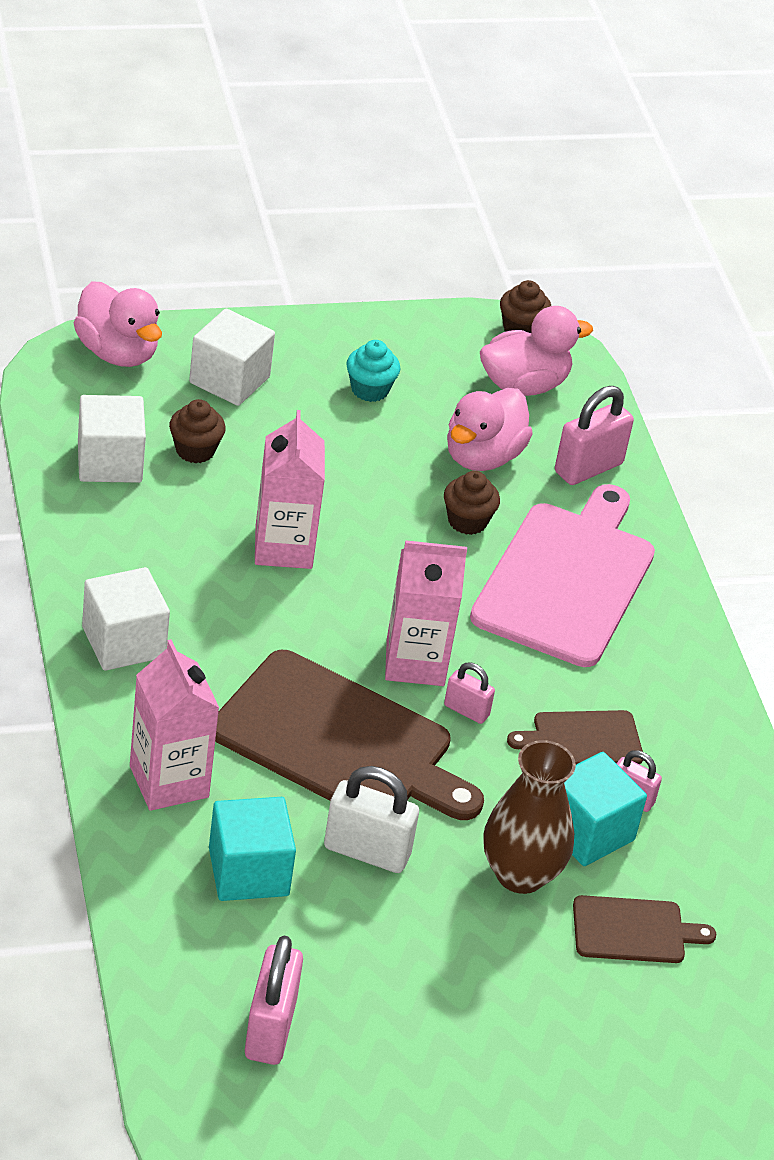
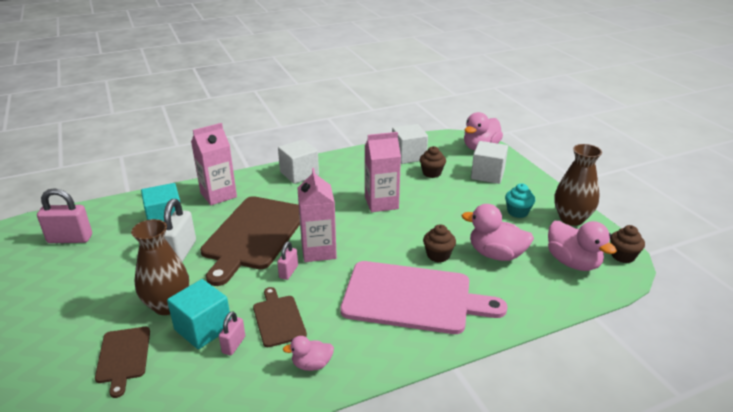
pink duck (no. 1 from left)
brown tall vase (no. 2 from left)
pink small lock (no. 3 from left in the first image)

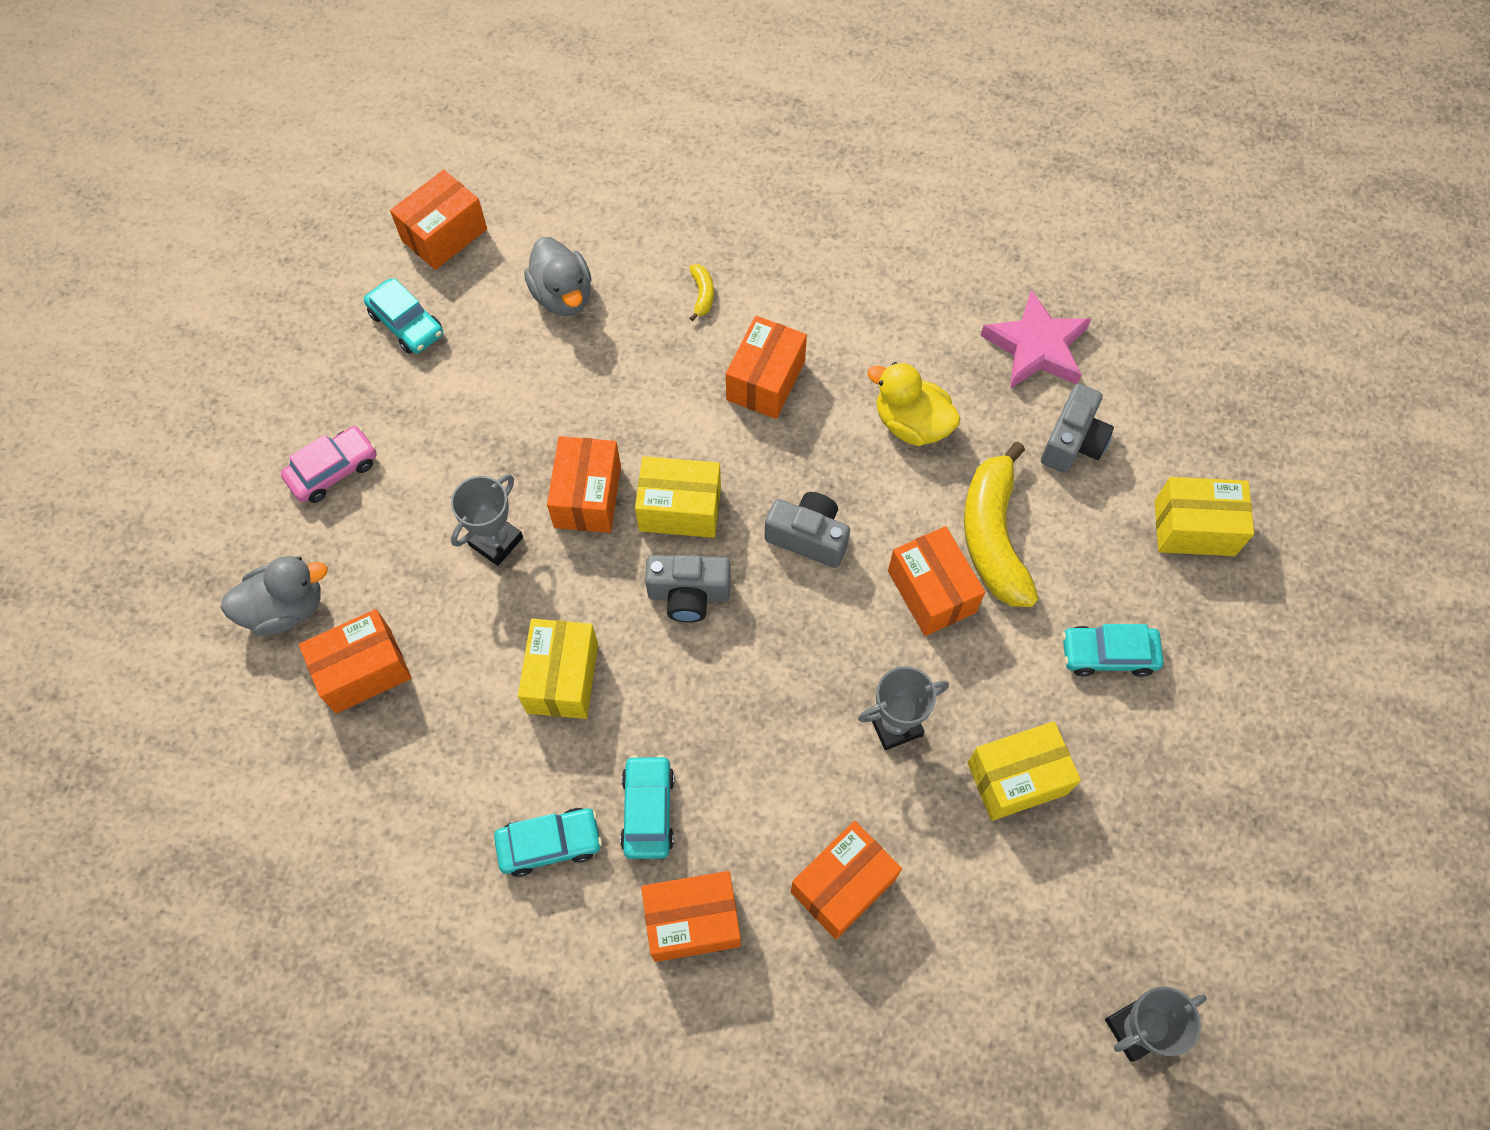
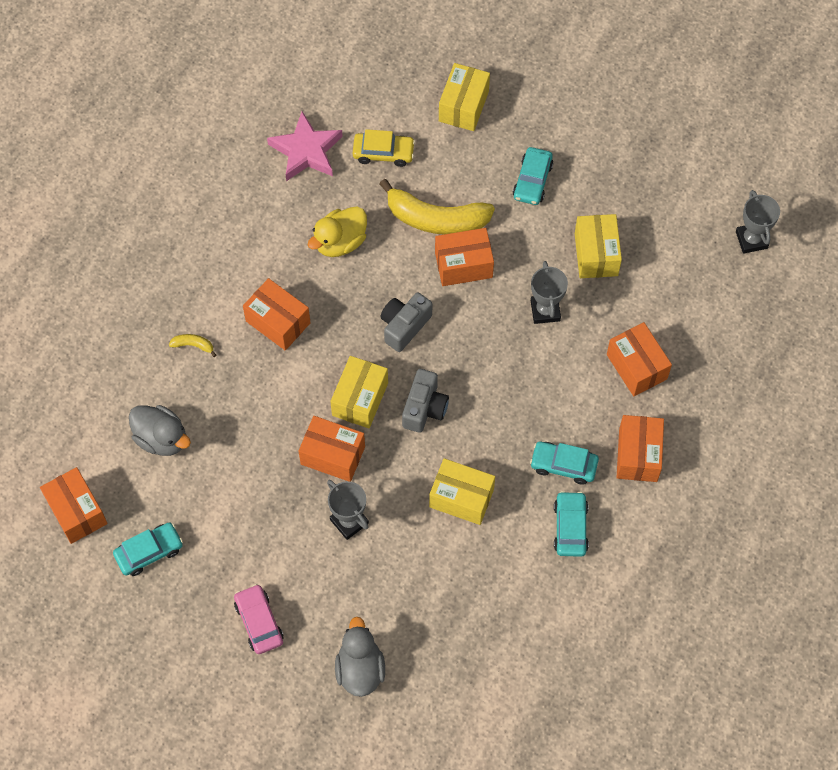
gray duck (no. 1 from left)
yellow automobile
orange-coloured parcel (no. 1 from left in the first image)

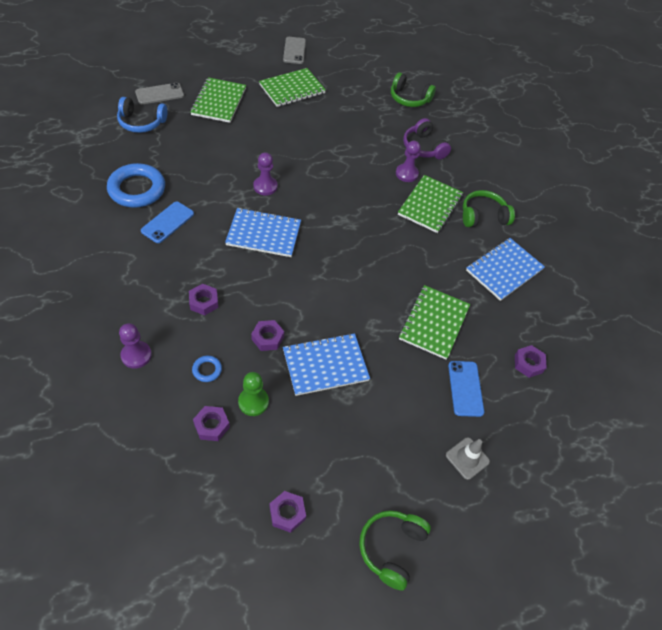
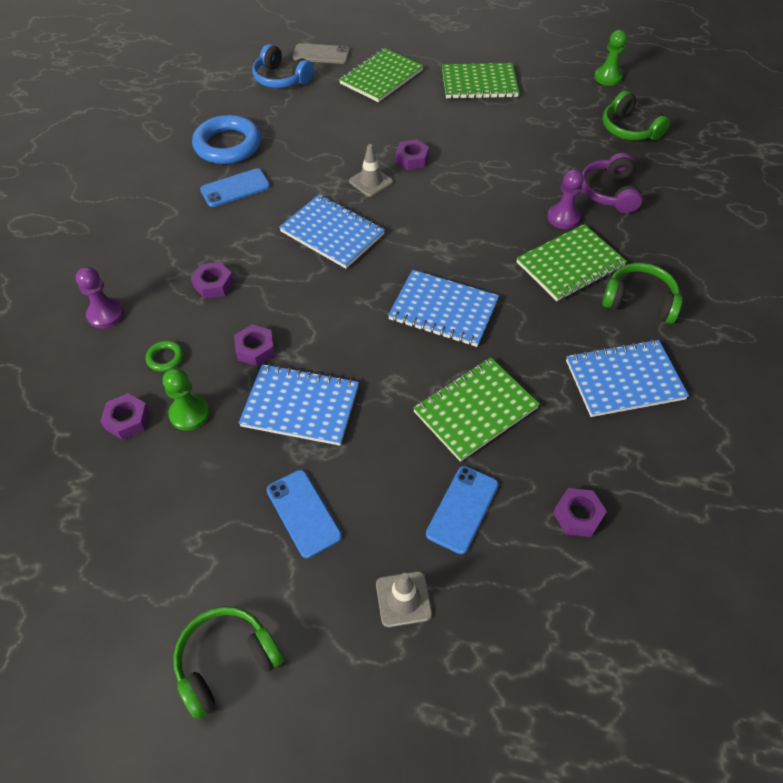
leaf-green hoop
cobalt mobile phone (no. 2 from left)
gray traffic cone (no. 1 from left)
cobalt notepad (no. 3 from left)
royal purple nut (no. 4 from left)
leaf-green game pawn (no. 2 from left)
gray mobile phone (no. 2 from left in the first image)

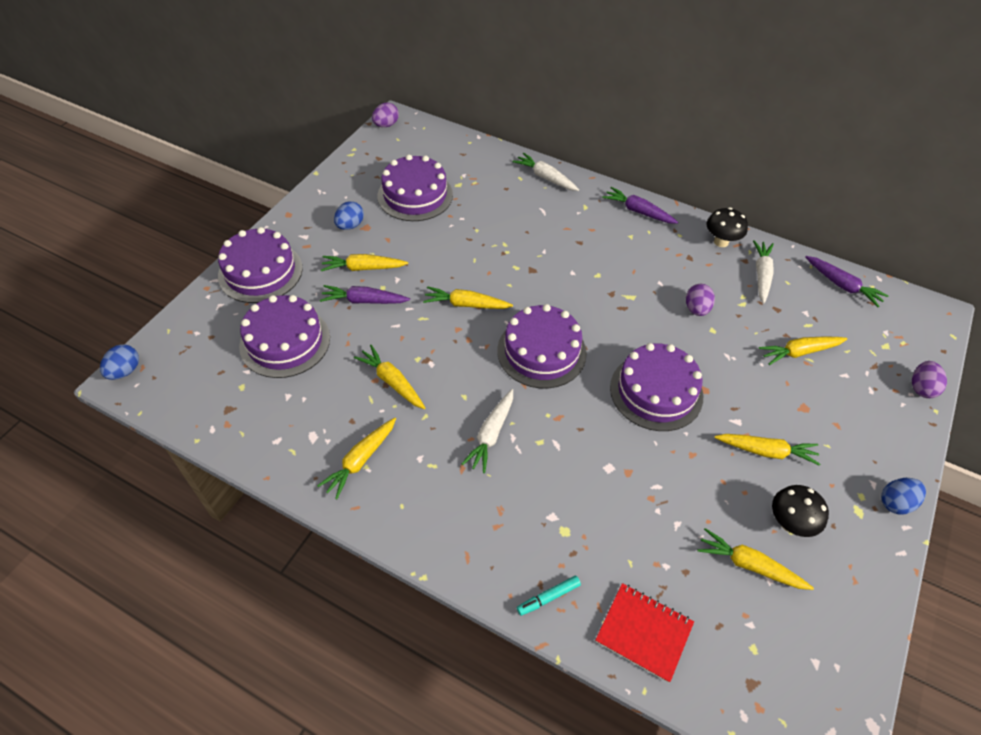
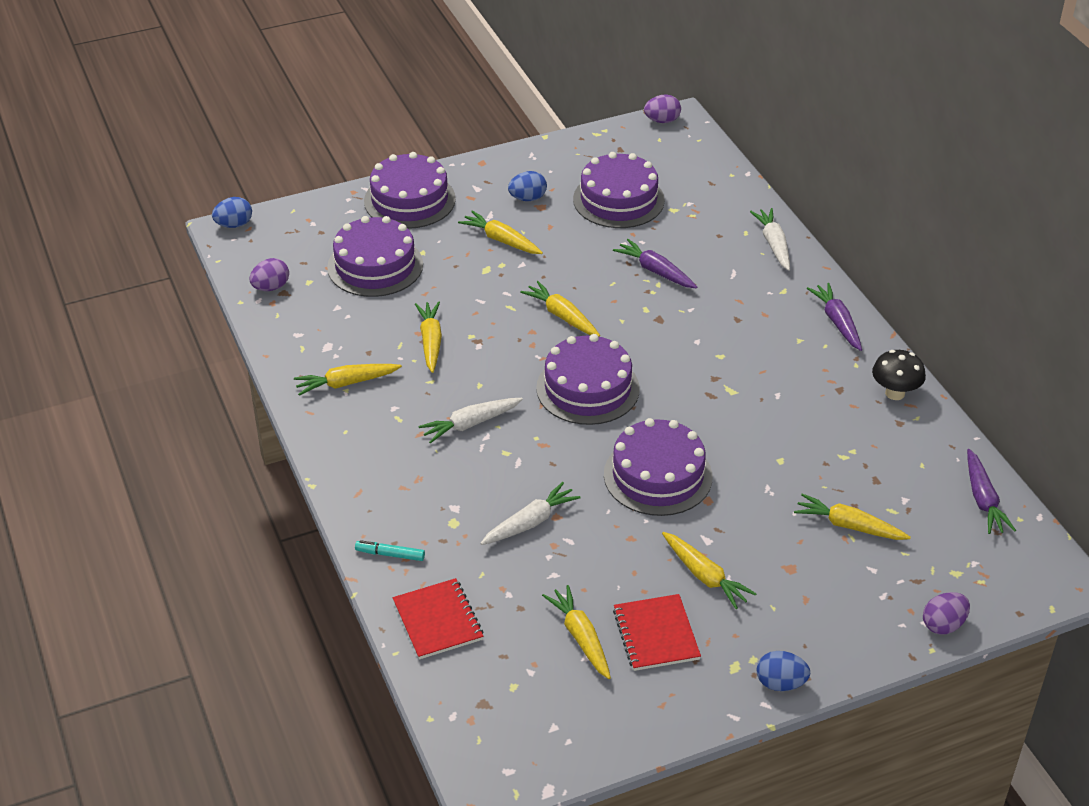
royal purple egg (no. 1 from left)
white root vegetable (no. 2 from left)
royal purple root vegetable (no. 1 from left)
scarlet notepad (no. 2 from left)

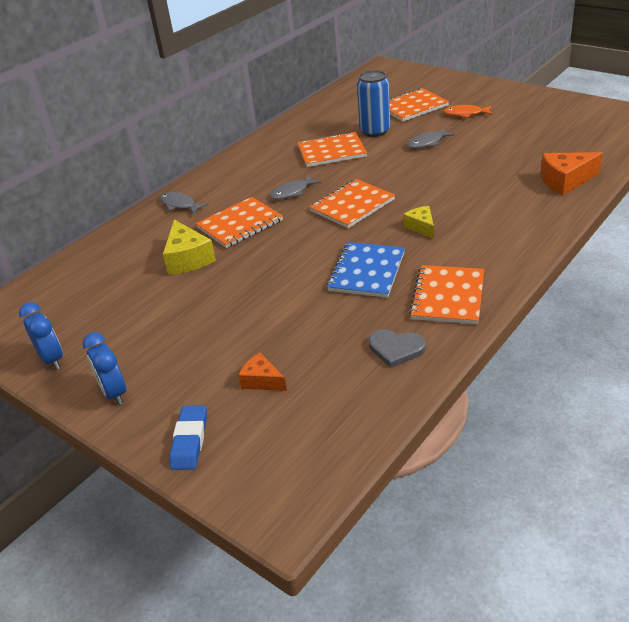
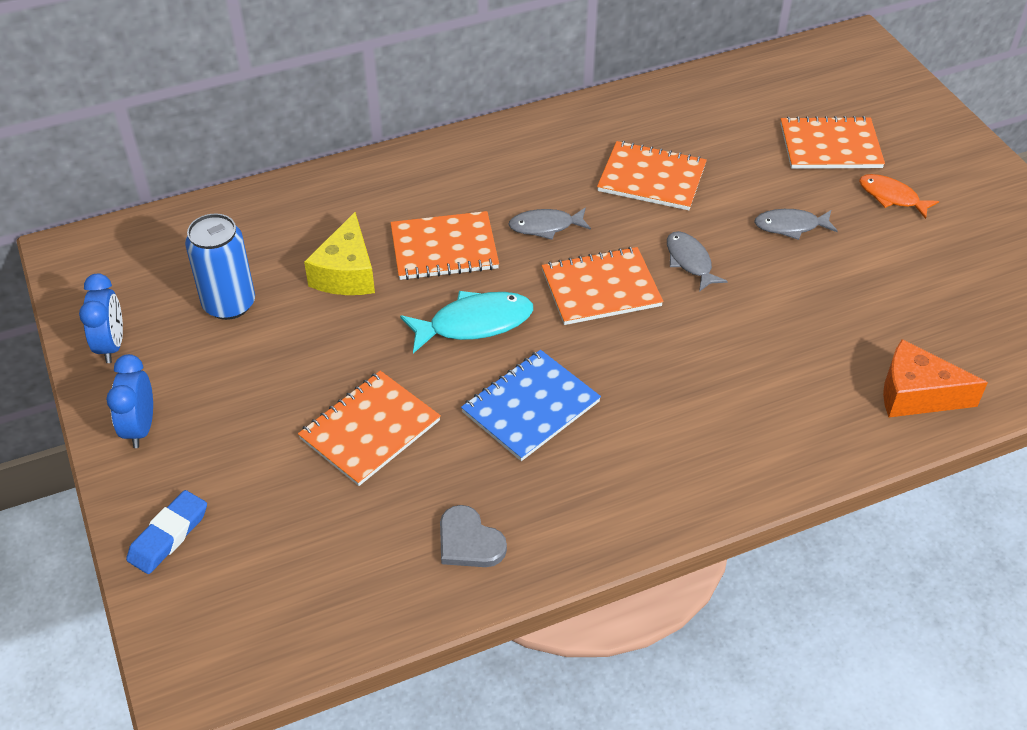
cobalt tin
orange-coloured notepad (no. 1 from left)
aqua fish
gray fish (no. 2 from left)
orange-coloured cheese wedge (no. 1 from left in the first image)
yellow cheese wedge (no. 2 from left in the first image)

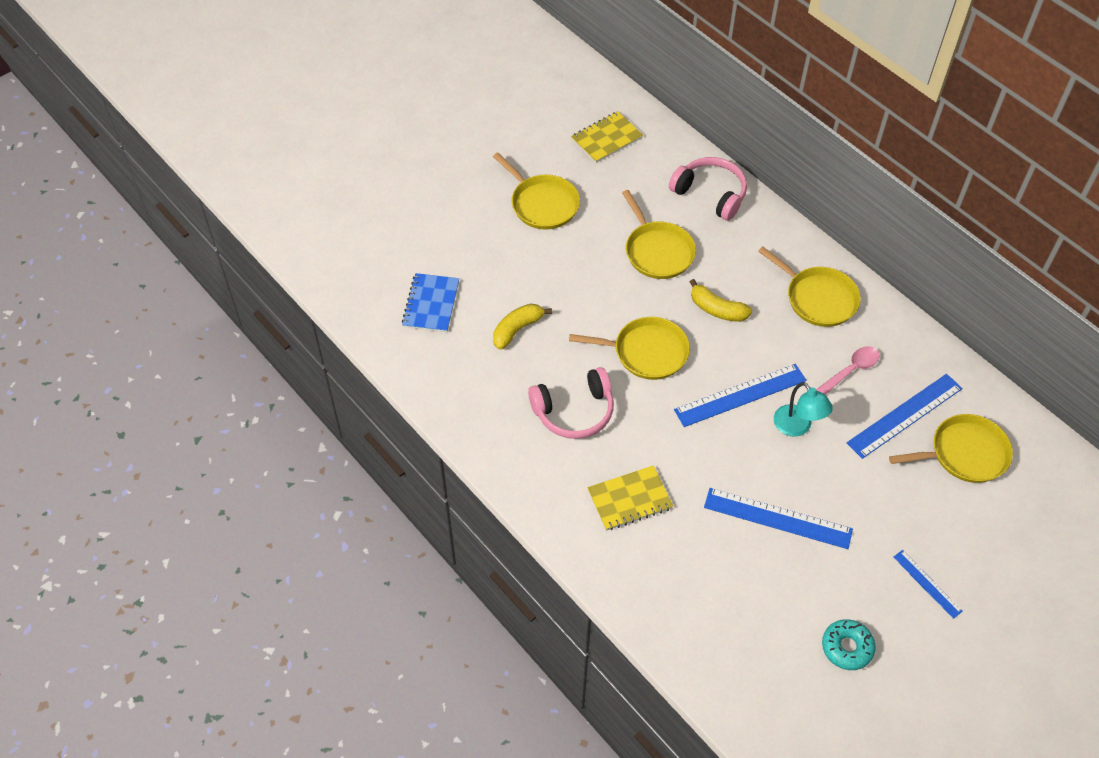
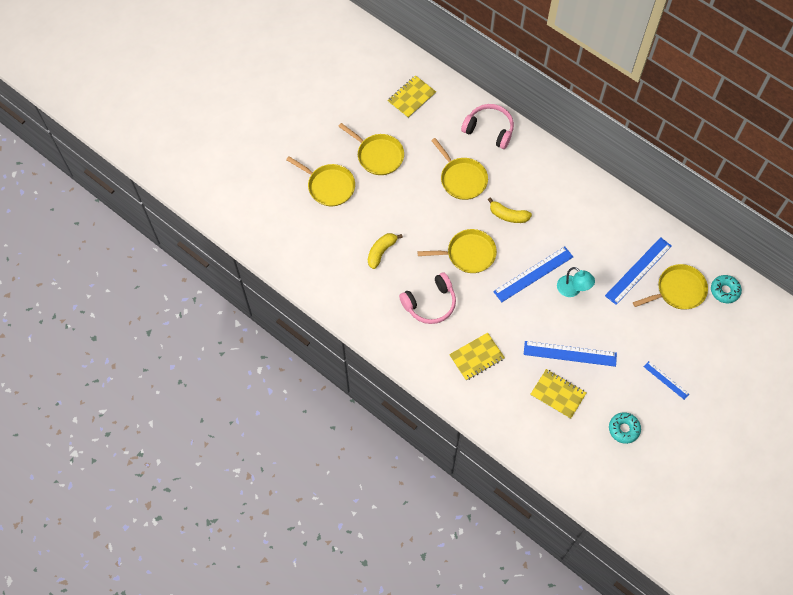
yellow frying pan (no. 1 from left)
yellow notepad (no. 3 from left)
aqua glazed donut (no. 2 from left)
cobalt notepad
pink tablespoon

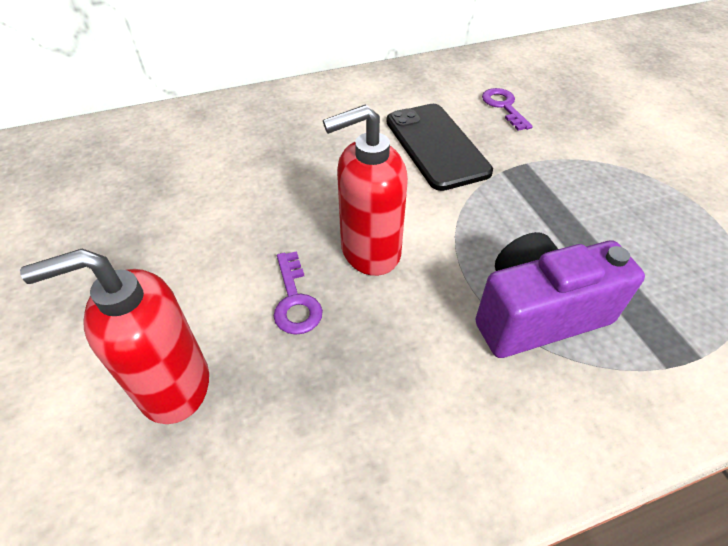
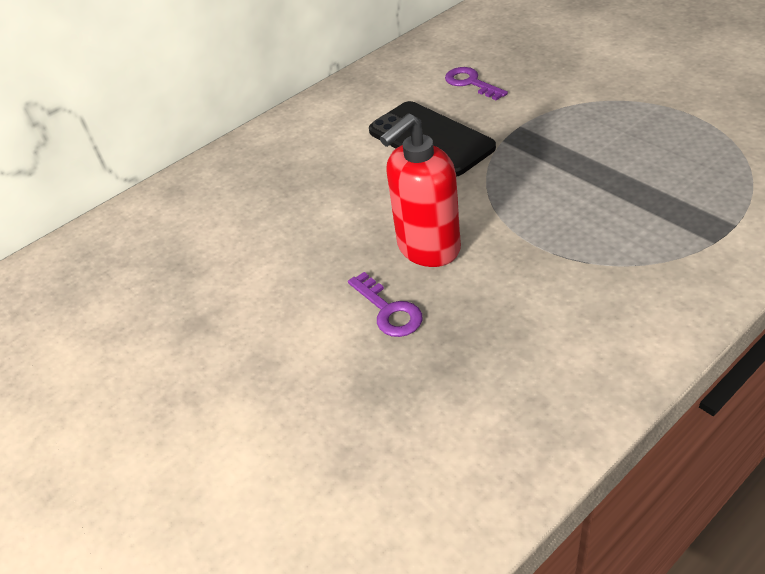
scarlet pump bottle (no. 1 from left in the first image)
royal purple camera

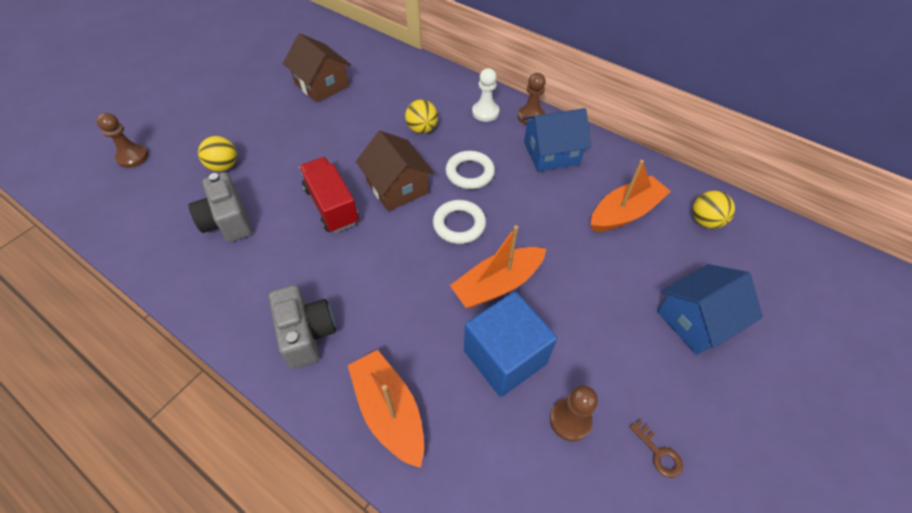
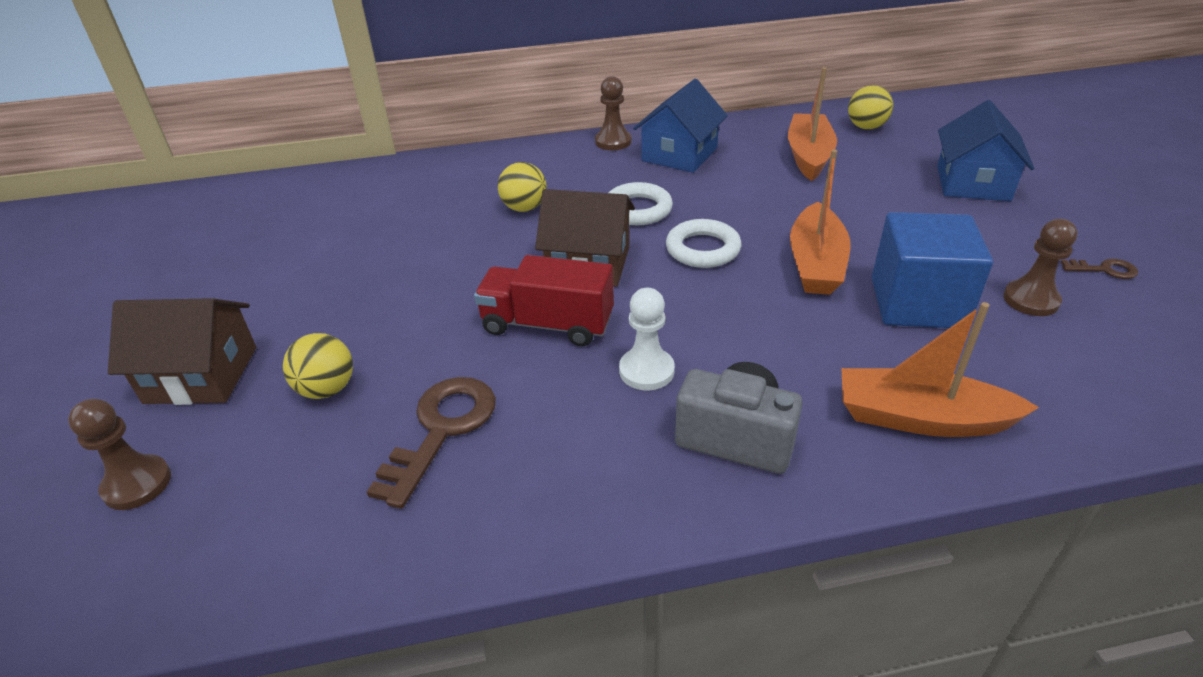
brown toy house (no. 1 from left)
brown key (no. 1 from left)
white game pawn

